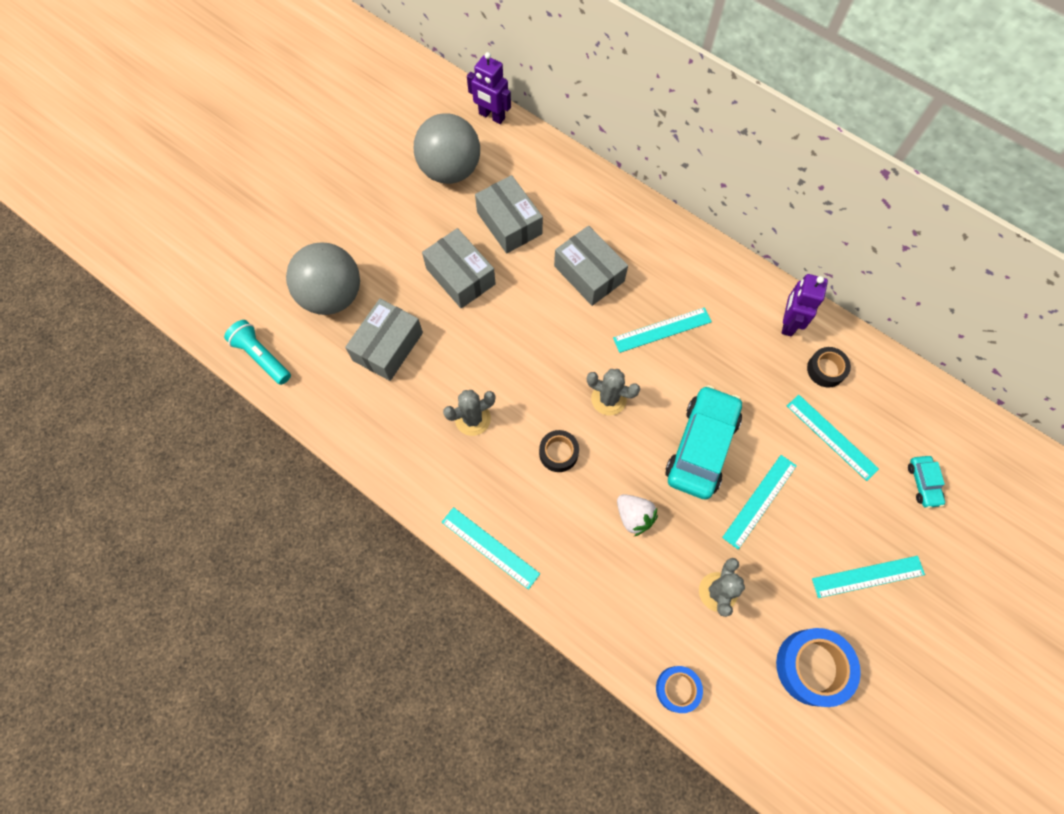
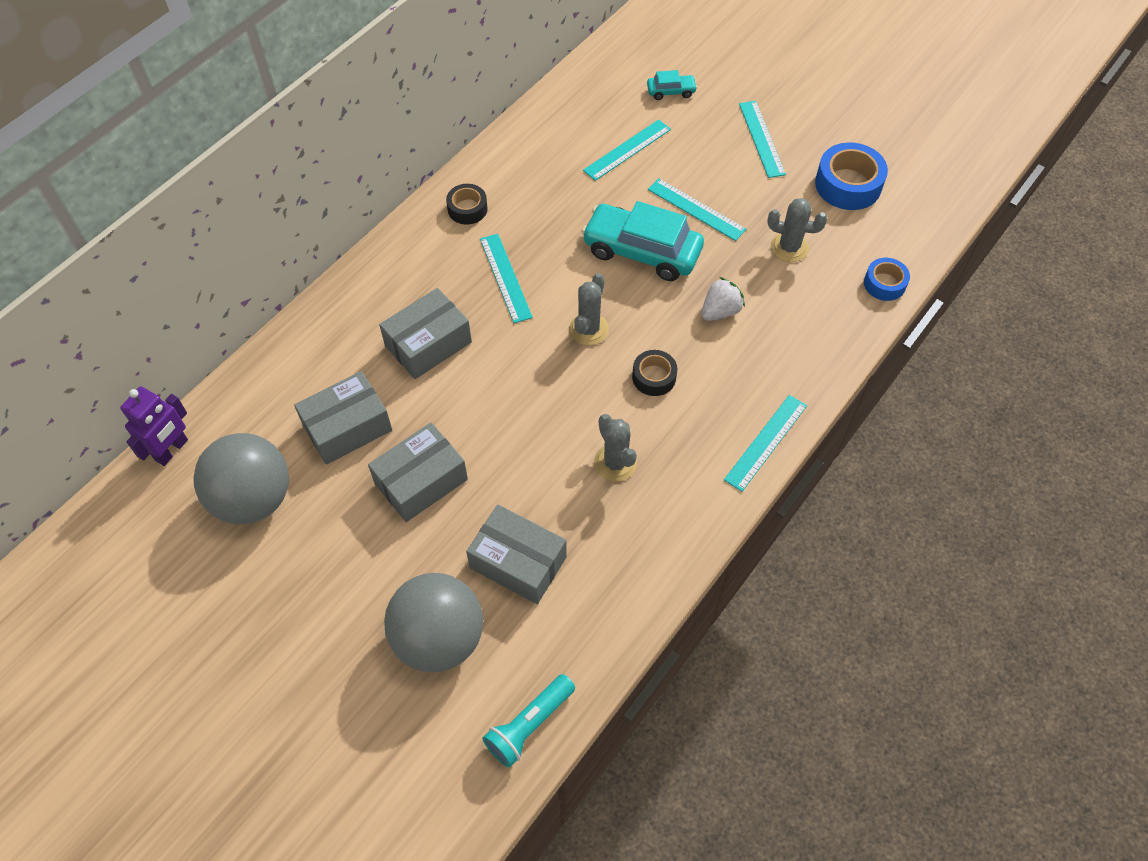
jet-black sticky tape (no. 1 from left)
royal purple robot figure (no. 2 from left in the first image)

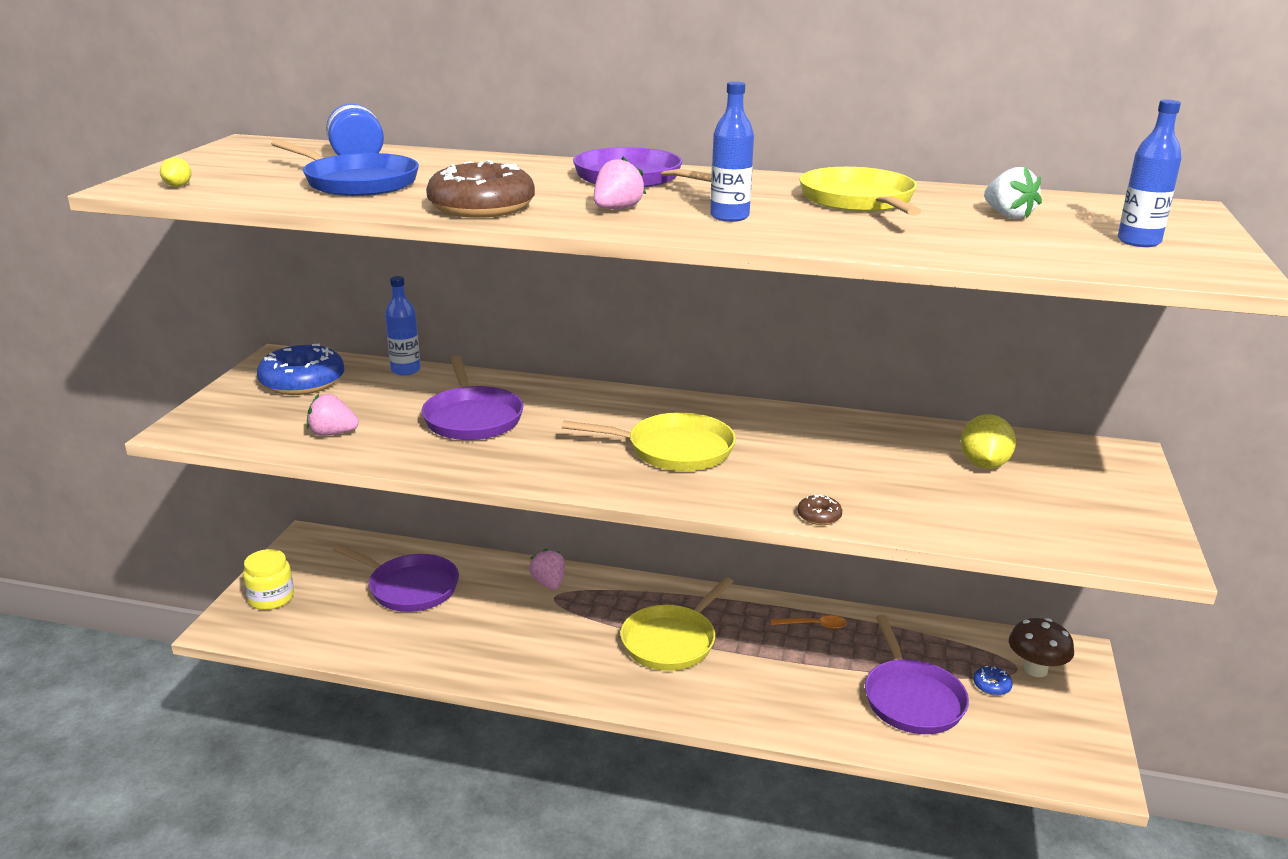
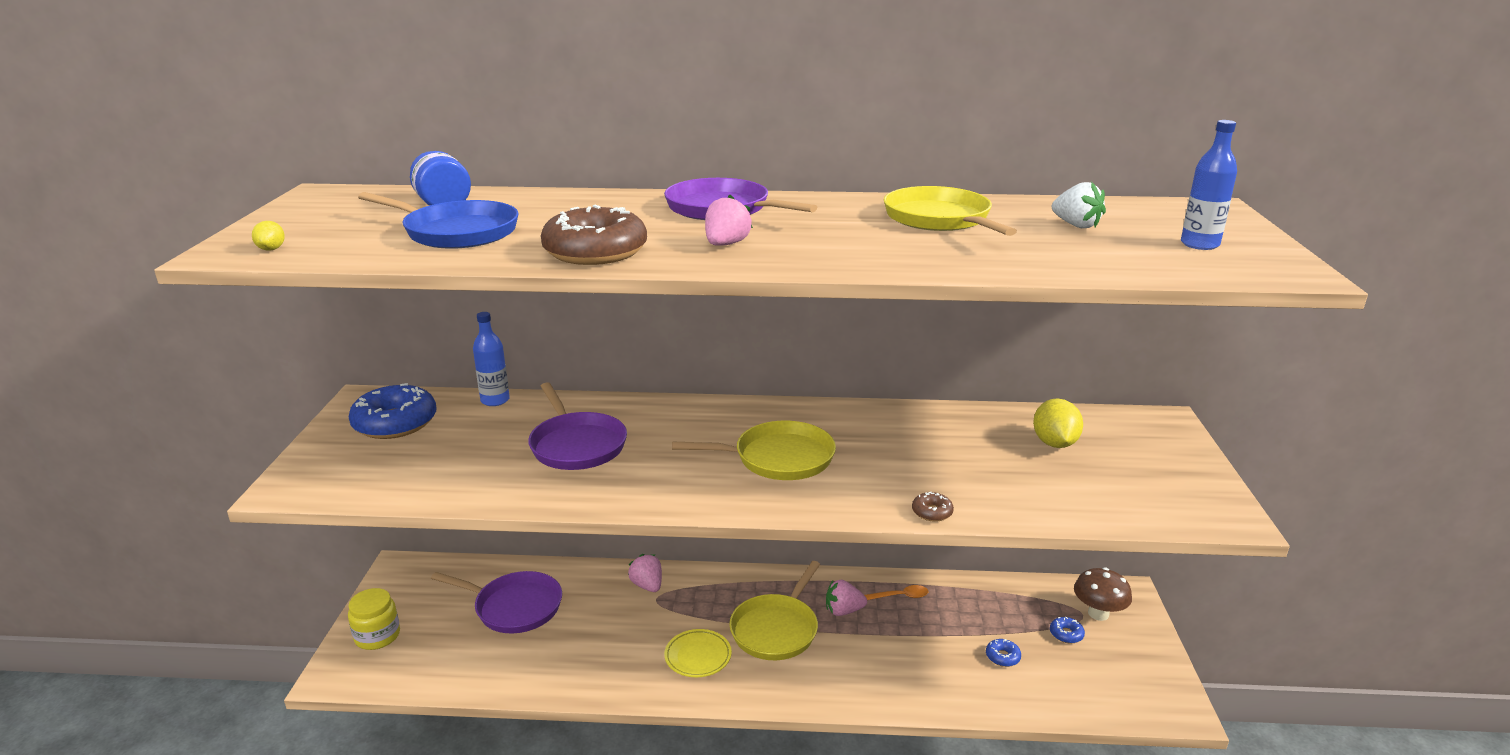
yellow flat dish
pink strawberry (no. 3 from left)
cobalt glazed donut (no. 2 from left)
cobalt flask (no. 2 from left in the first image)

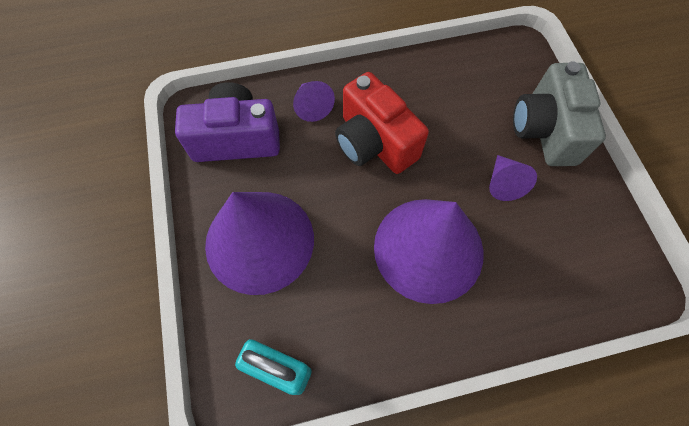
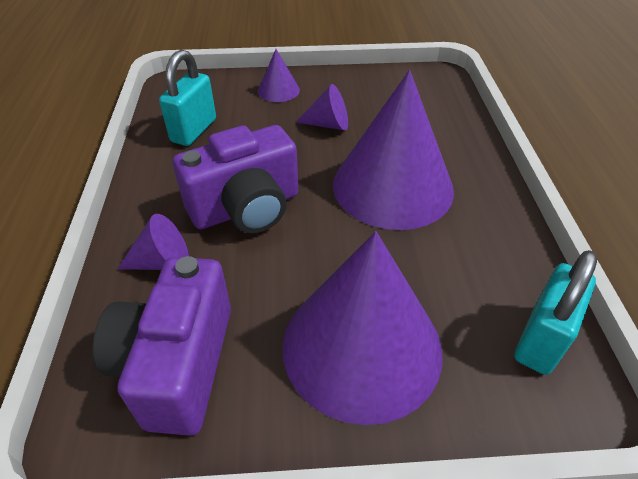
aqua small lock (no. 1 from left)
royal purple camera (no. 2 from left)
royal purple cone shape (no. 2 from left)

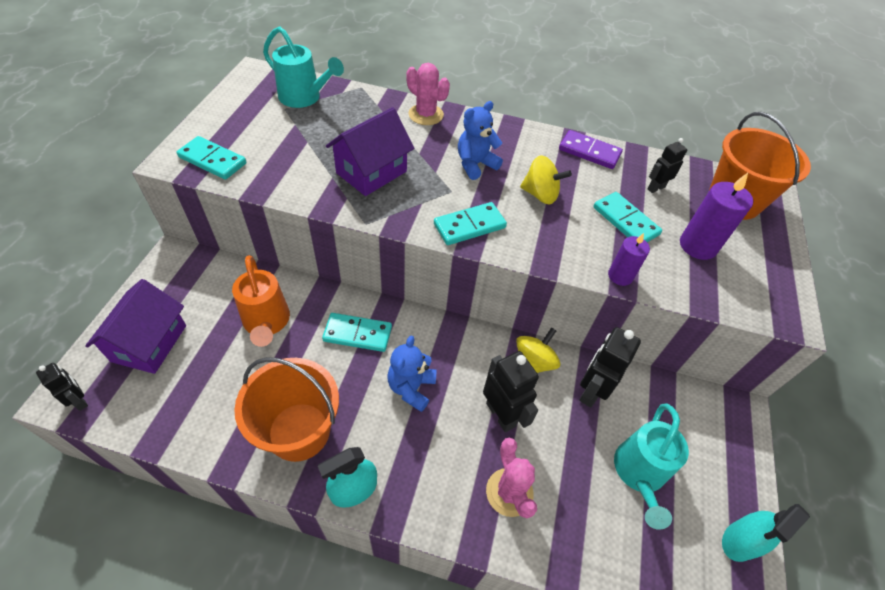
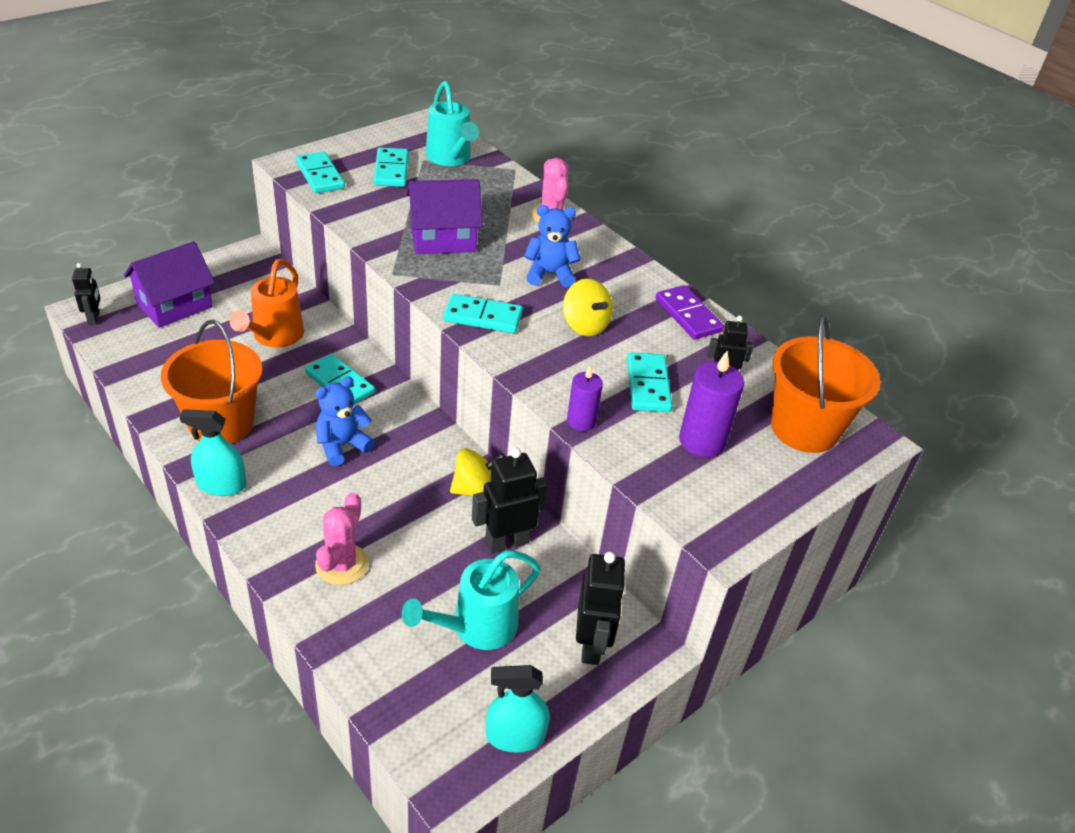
aqua domino (no. 3 from left)
jet-black robot figure (no. 3 from left)

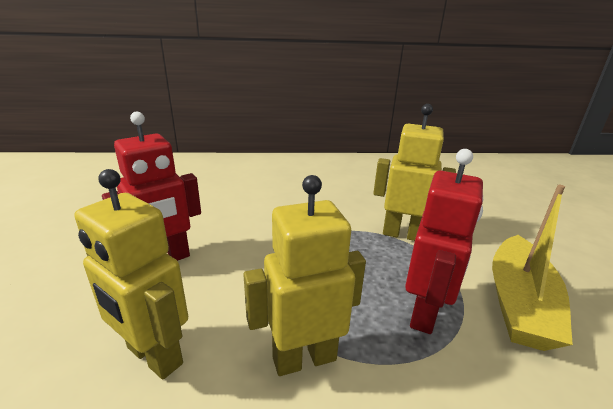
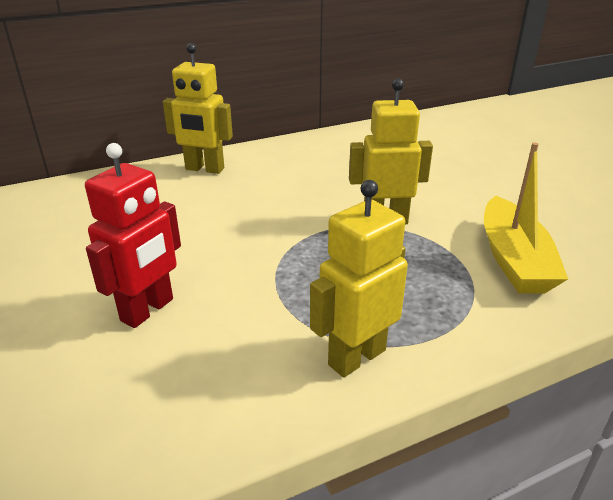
yellow robot figure (no. 1 from left)
scarlet robot figure (no. 2 from left in the first image)

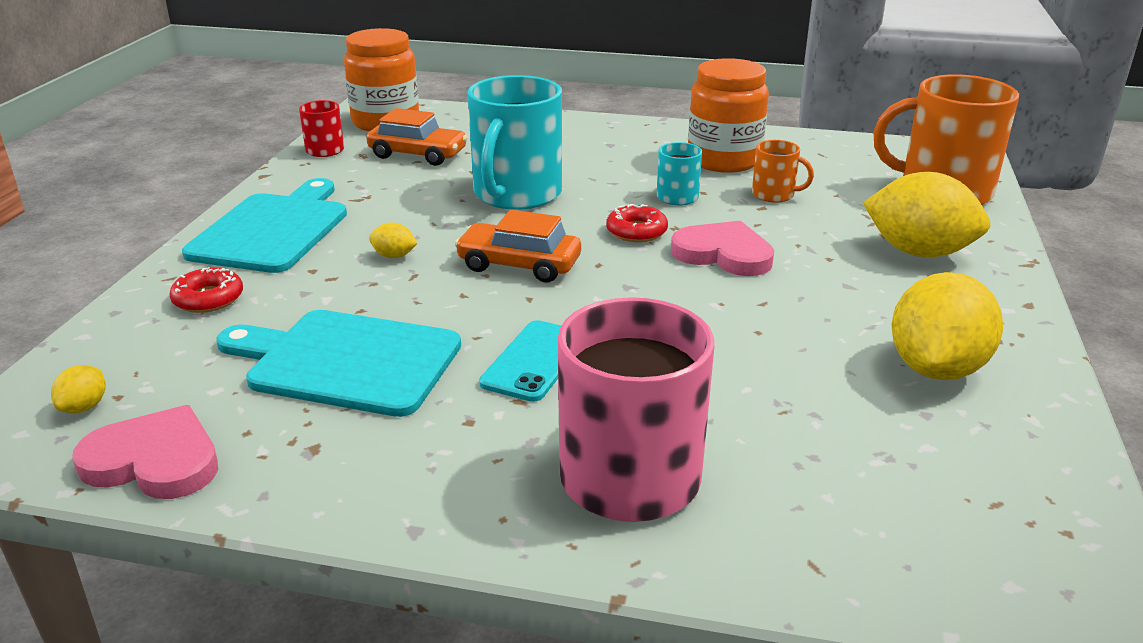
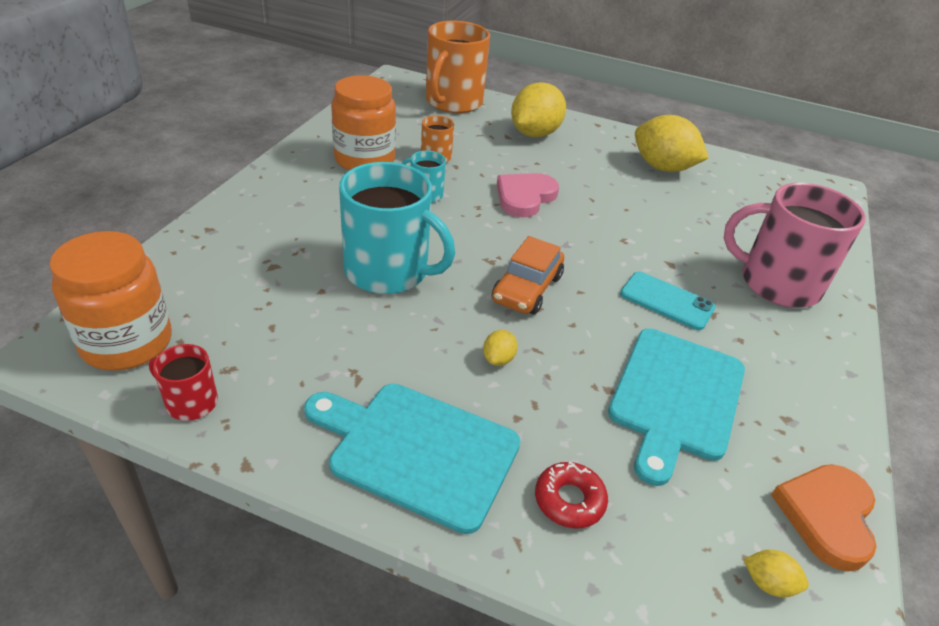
orange-coloured heart
orange-coloured automobile (no. 1 from left in the first image)
scarlet glazed donut (no. 2 from left in the first image)

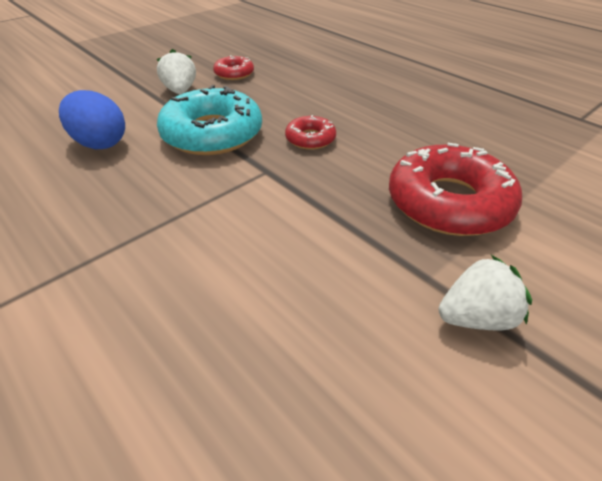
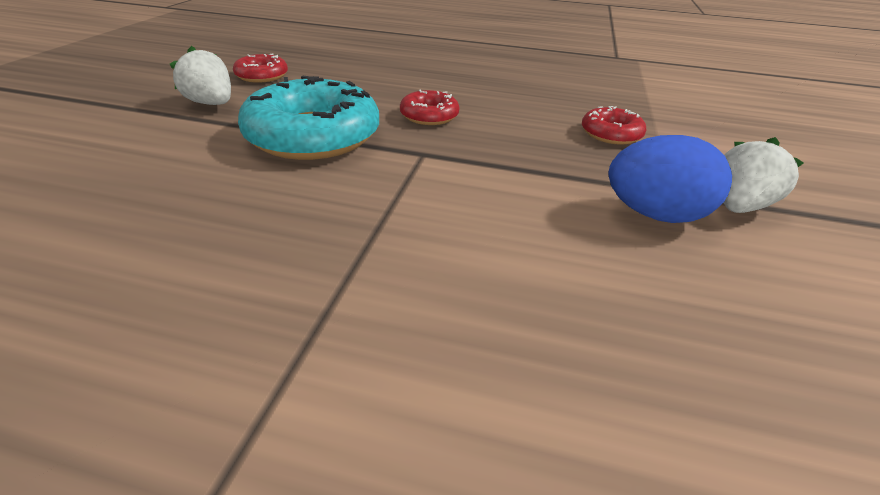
scarlet glazed donut (no. 3 from left)
cobalt egg

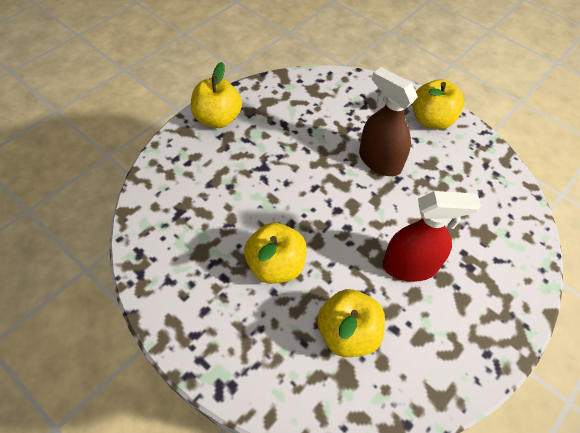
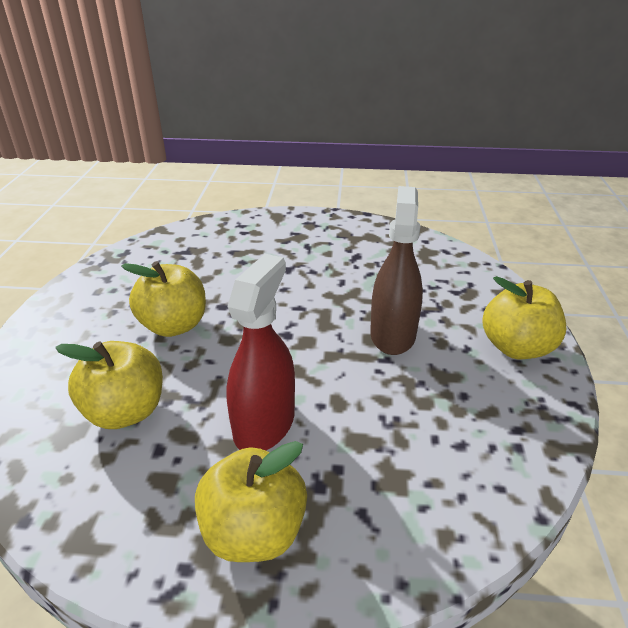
yellow toy apple (no. 3 from left)
scarlet spray bottle

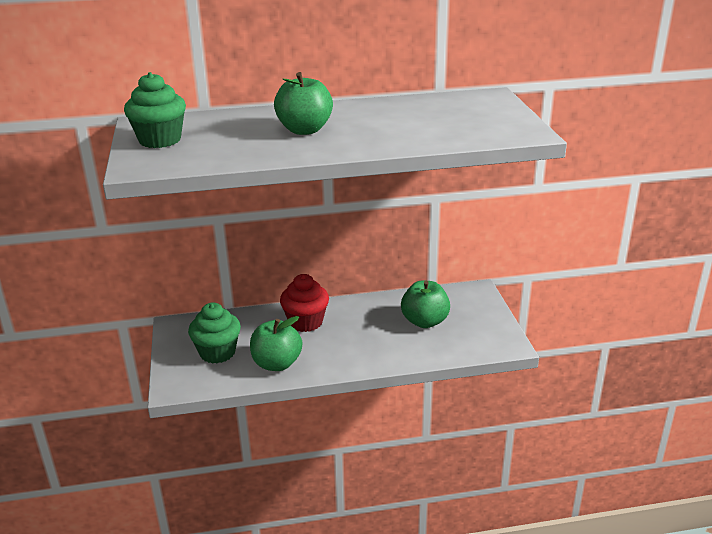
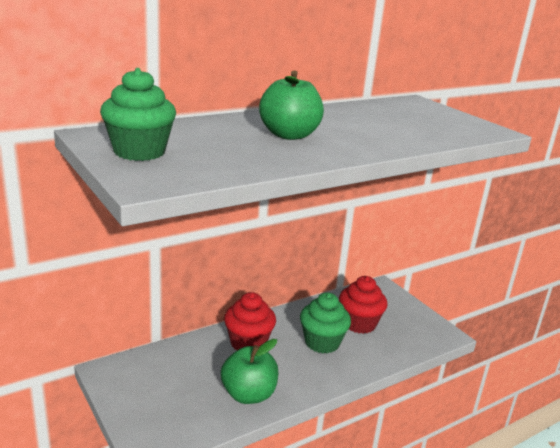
leaf-green cupcake (no. 2 from left)
scarlet cupcake (no. 2 from left)

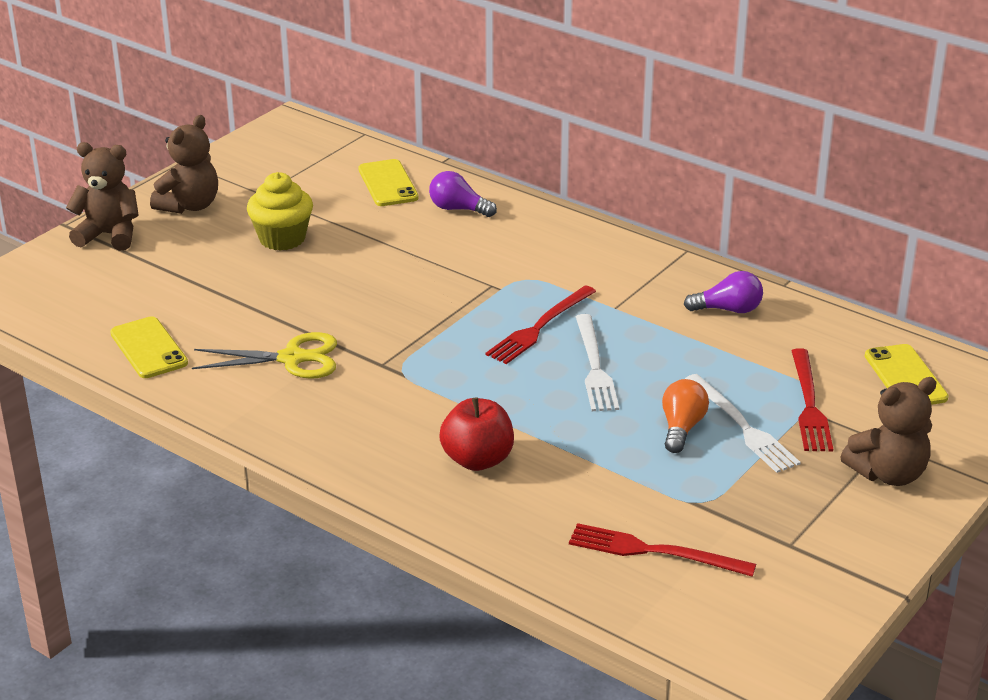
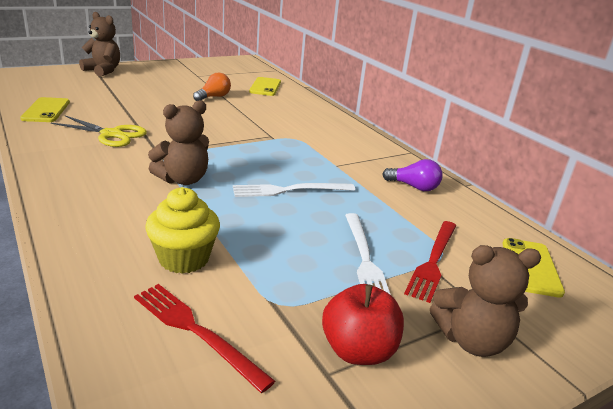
yellow cupcake
brown teddy (no. 2 from left)
orange-coloured light bulb
white fork (no. 1 from left)
scarlet toy apple
royal purple light bulb (no. 1 from left in the first image)
scarlet fork (no. 1 from left in the first image)

